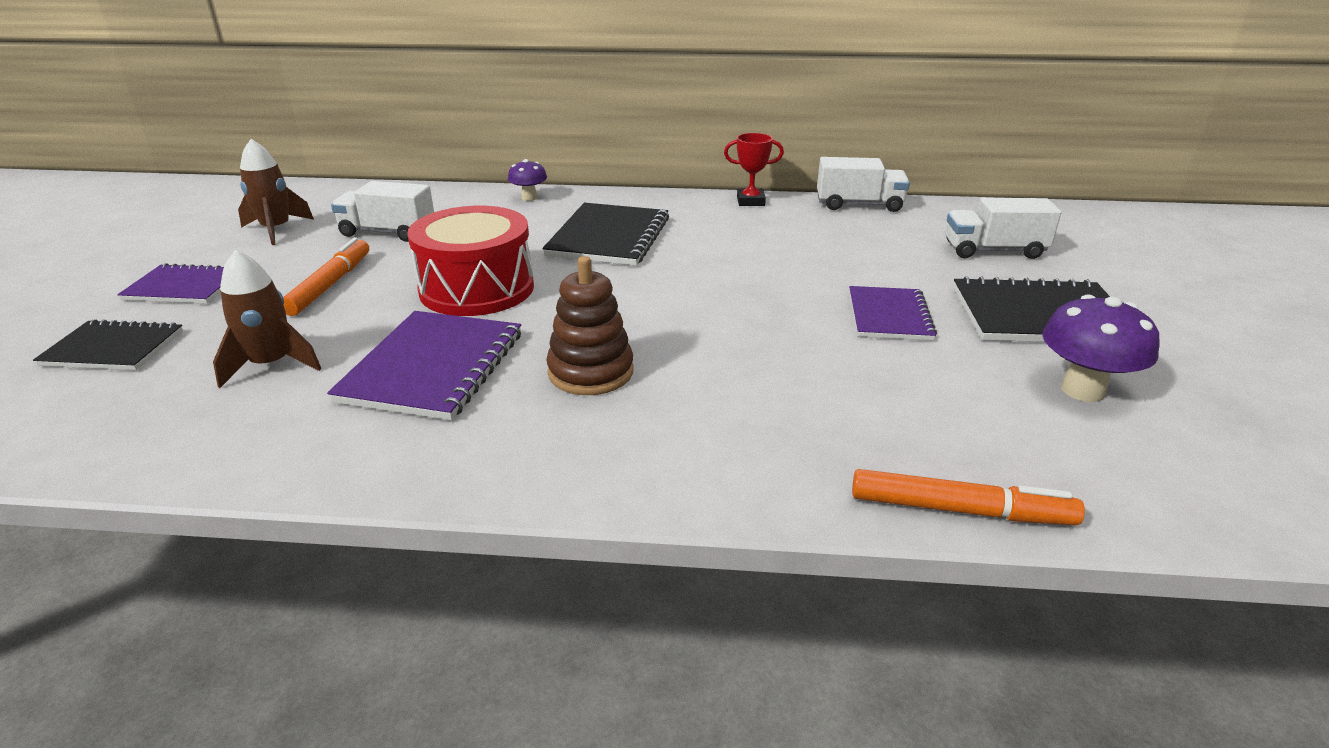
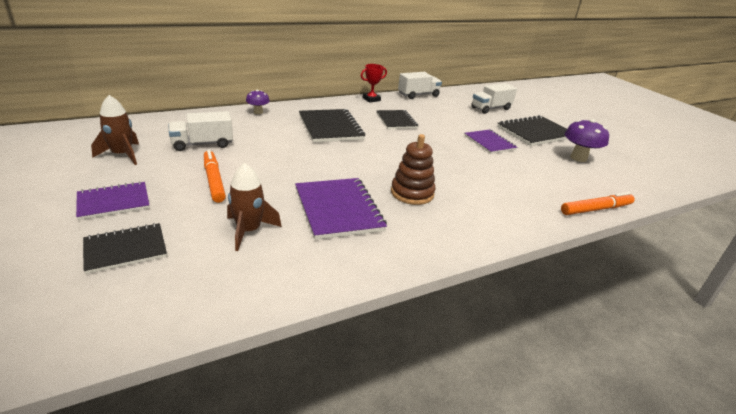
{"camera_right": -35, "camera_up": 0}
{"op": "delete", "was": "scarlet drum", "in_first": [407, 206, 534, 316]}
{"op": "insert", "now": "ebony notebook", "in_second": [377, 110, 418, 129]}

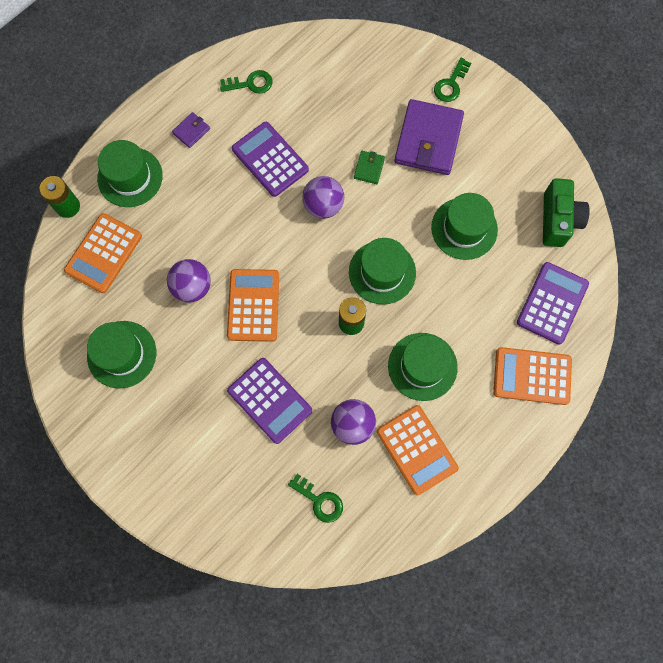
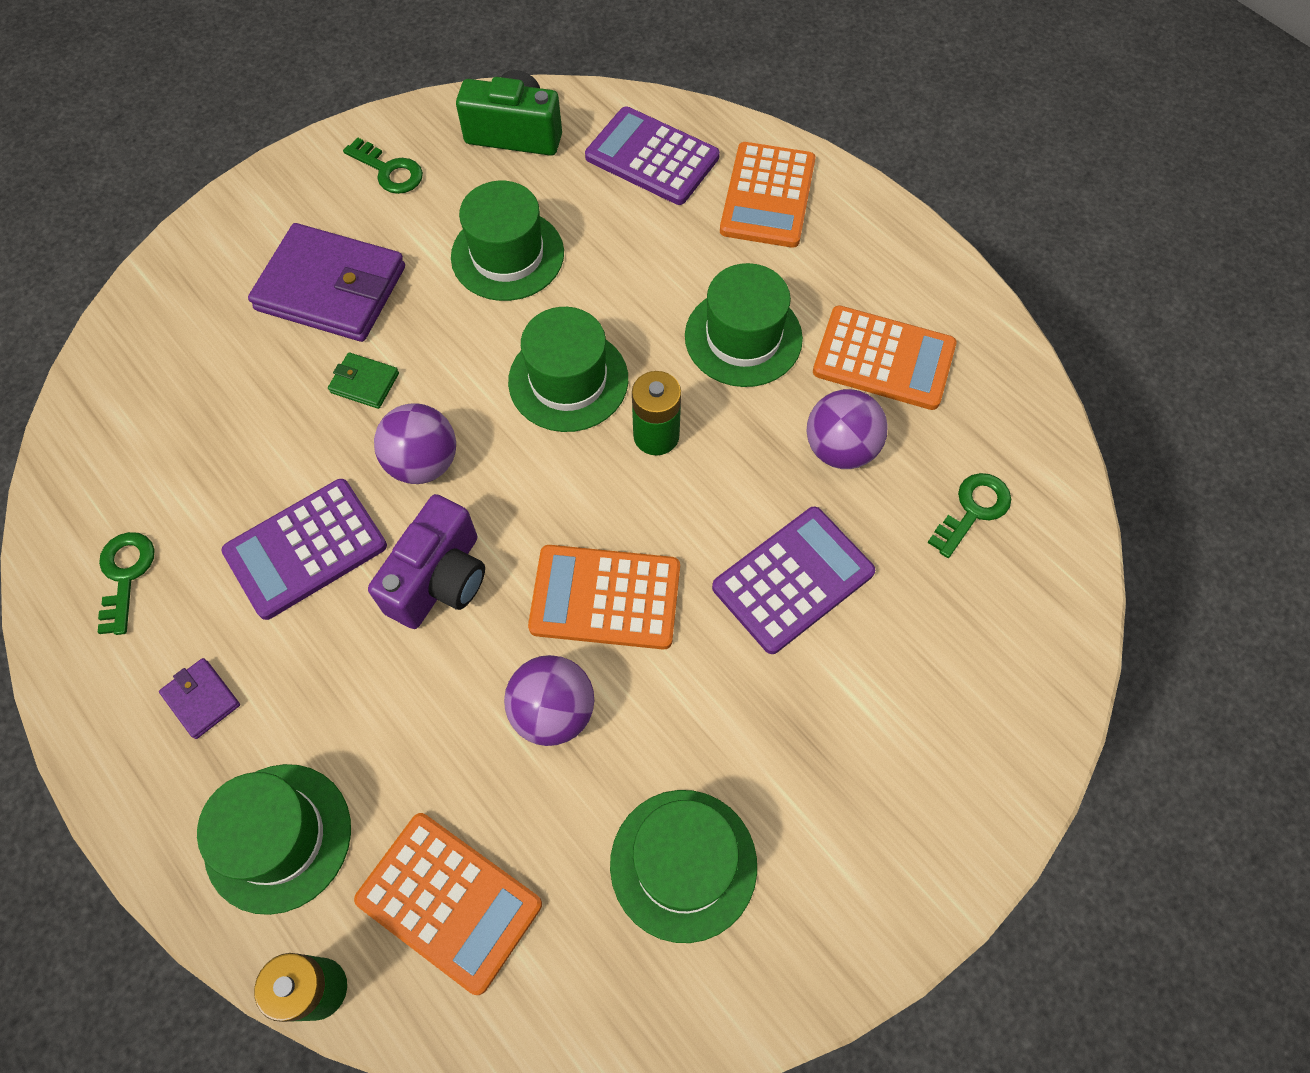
{"camera_right": -85, "camera_up": -10}
{"op": "insert", "now": "royal purple compact camera", "in_second": [368, 494, 485, 629]}
{"op": "move", "was": "green key", "in_first": [434, 58, 471, 102], "in_second": [343, 138, 423, 194]}
{"op": "rotate", "was": "orange calculator", "in_first": [377, 405, 459, 495], "in_second": [813, 305, 956, 410], "clockwise": 45}

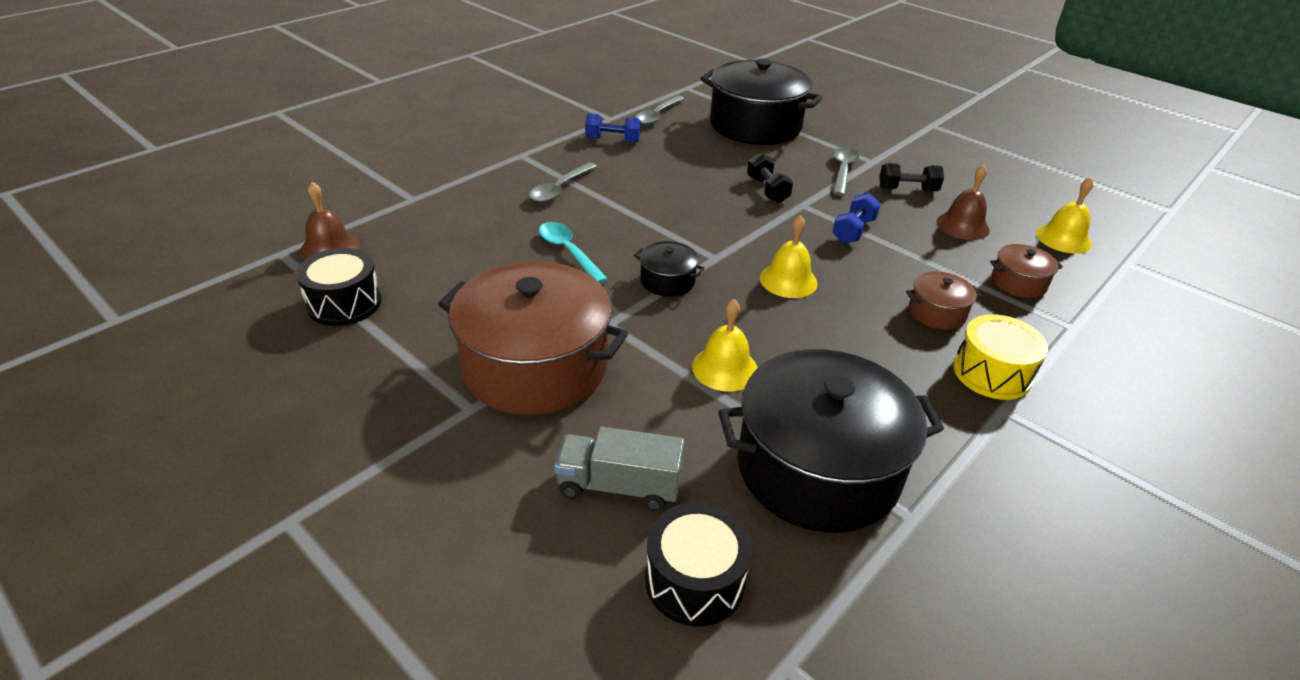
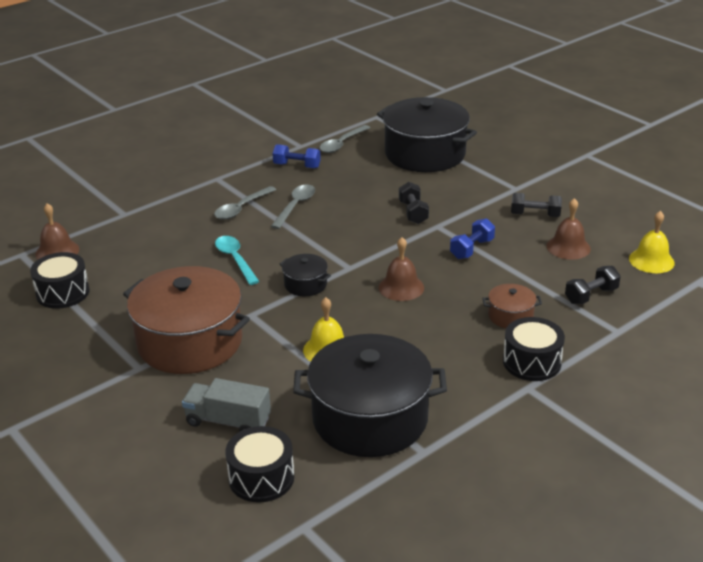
{"camera_right": 10, "camera_up": -5}
{"op": "move", "was": "ash-grey tablespoon", "in_first": [833, 147, 859, 196], "in_second": [271, 184, 315, 229]}
{"op": "replace", "was": "russet pot", "now": "ebony hand weight", "in_first": [990, 244, 1063, 298], "in_second": [565, 266, 621, 304]}
{"op": "recolor", "was": "bright yellow school bell", "now": "russet school bell", "in_first": [760, 215, 818, 298], "in_second": [379, 237, 424, 301]}
{"op": "recolor", "was": "bright yellow drum", "now": "ebony drum", "in_first": [953, 314, 1048, 400], "in_second": [503, 317, 565, 381]}

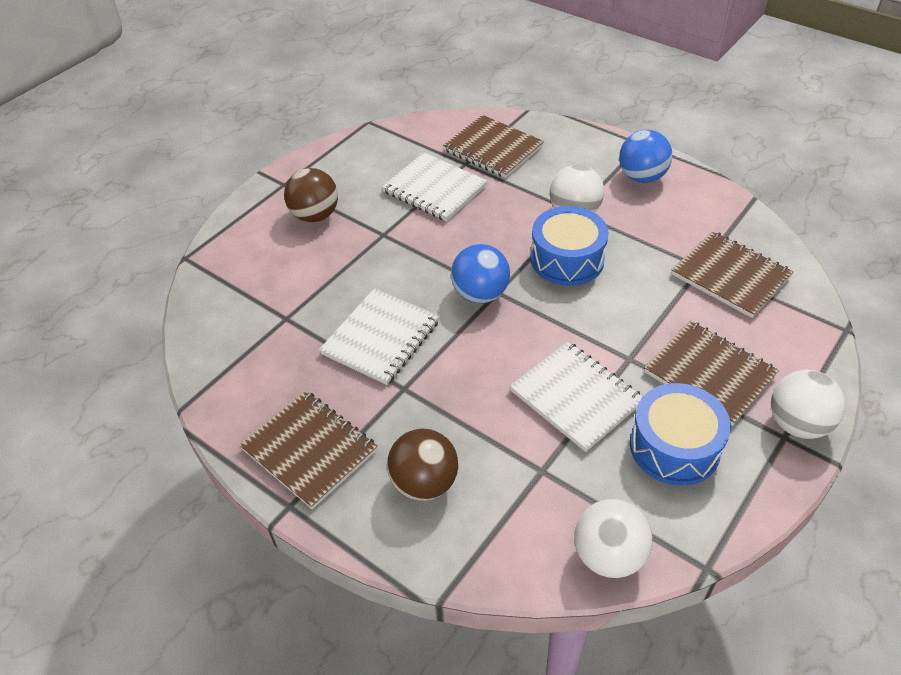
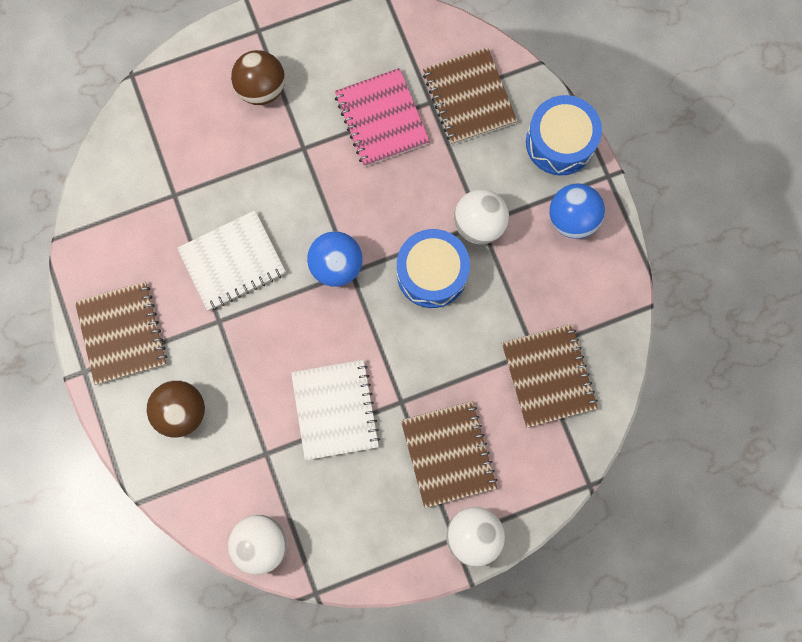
{"camera_right": 30, "camera_up": 30}
{"op": "move", "was": "cobalt drum", "in_first": [630, 383, 731, 486], "in_second": [526, 95, 602, 175]}
{"op": "recolor", "was": "white notebook", "now": "pink notebook", "in_first": [382, 152, 488, 221], "in_second": [335, 68, 430, 167]}

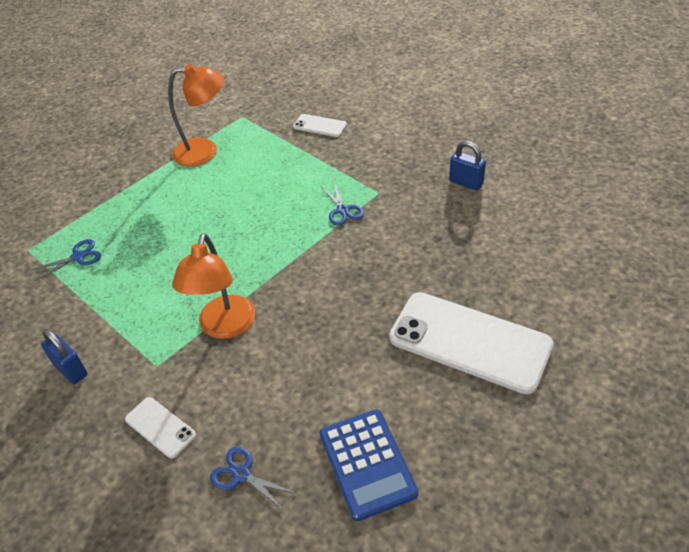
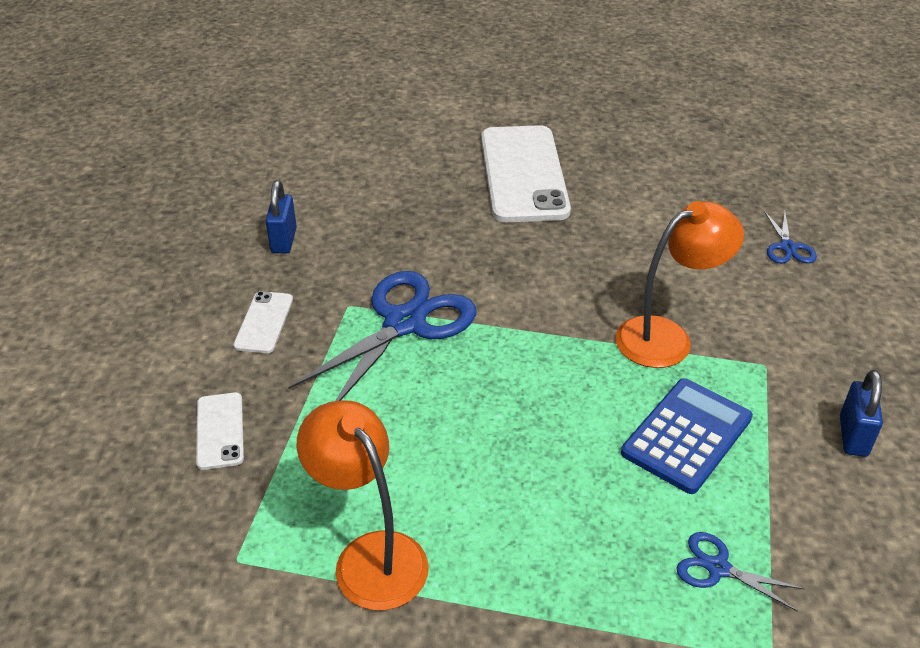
{"camera_right": -125, "camera_up": -5}
{"op": "move", "was": "white mobile phone", "in_first": [125, 397, 196, 458], "in_second": [233, 291, 293, 353]}
{"op": "move", "was": "cobalt calculator", "in_first": [319, 409, 418, 521], "in_second": [621, 378, 753, 494]}
{"op": "resize", "was": "cobalt scissors", "in_first": [321, 183, 364, 226], "in_second": [288, 271, 476, 401], "ratio": 2.14}

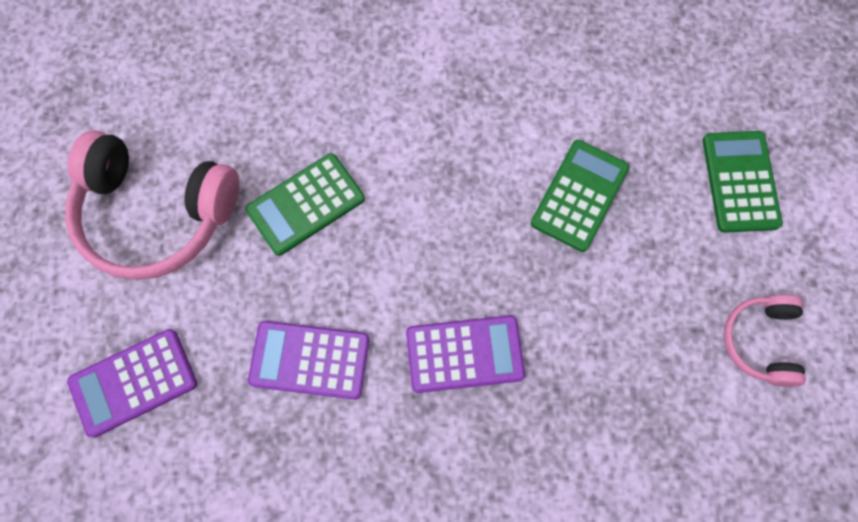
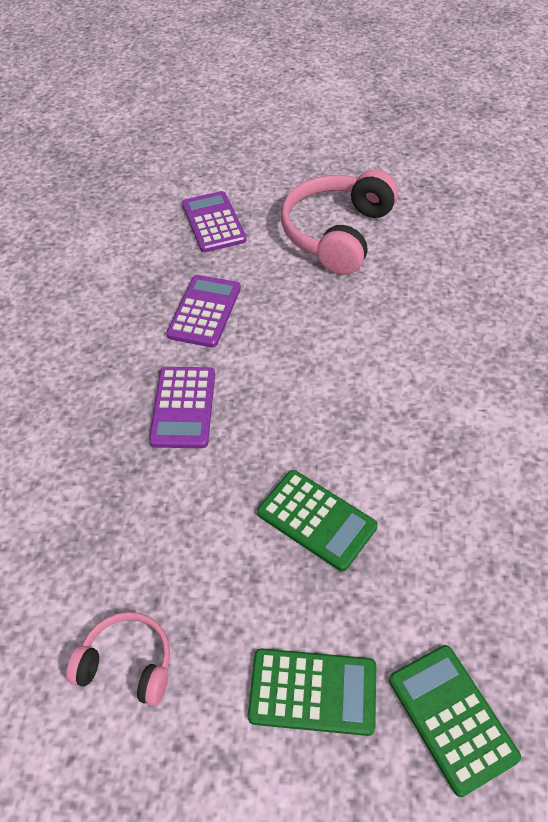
{"camera_right": 100, "camera_up": -20}
{"op": "move", "was": "green calculator", "in_first": [245, 153, 365, 256], "in_second": [389, 645, 521, 797]}

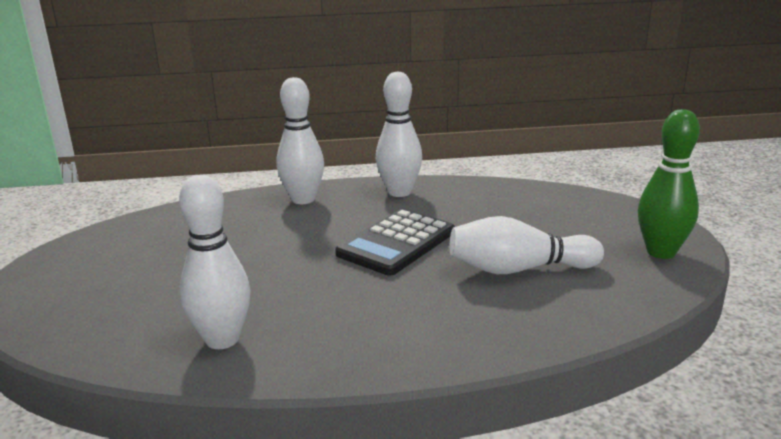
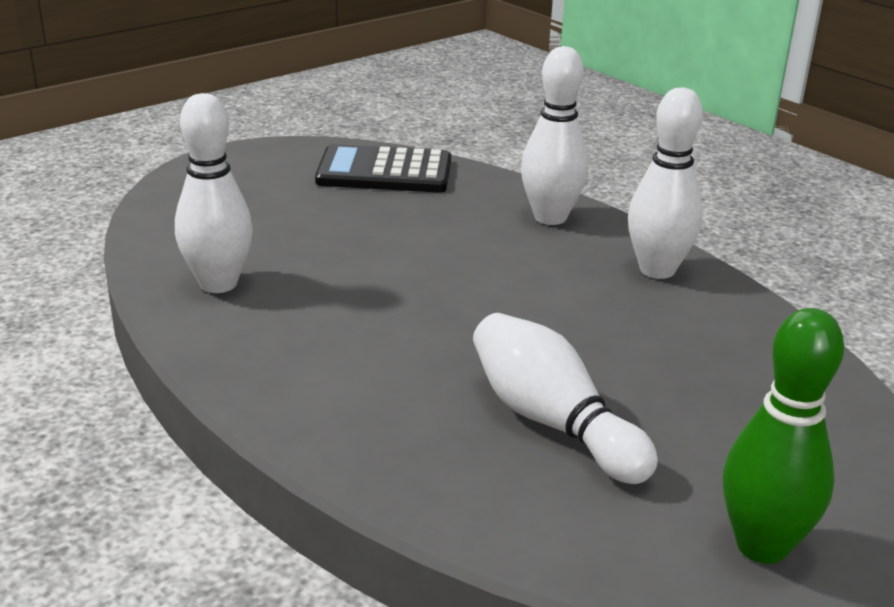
{"camera_right": 55, "camera_up": 5}
{"op": "move", "was": "ebony calculator", "in_first": [335, 209, 455, 276], "in_second": [315, 144, 451, 193]}

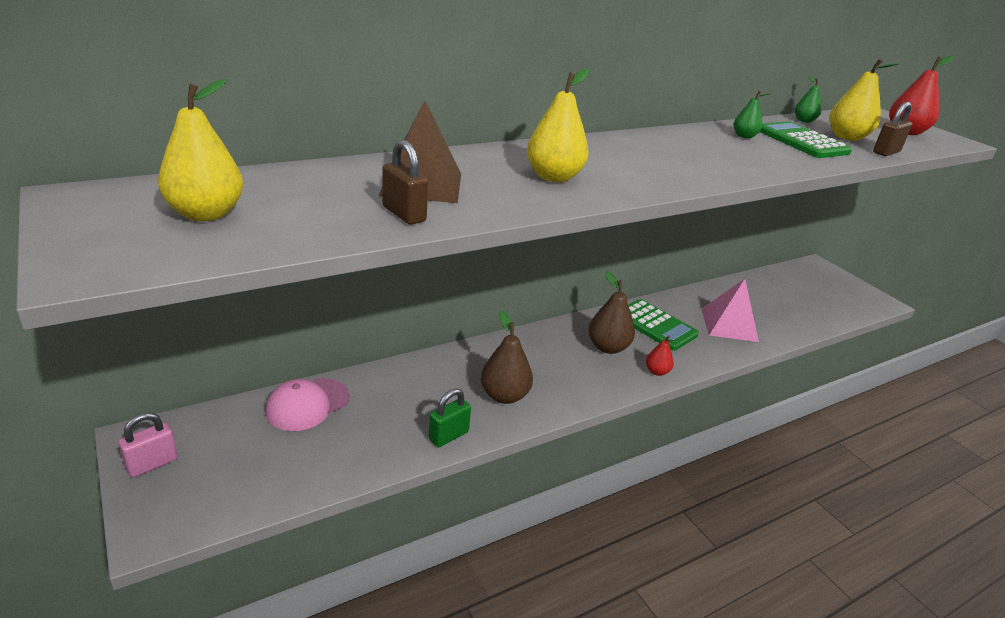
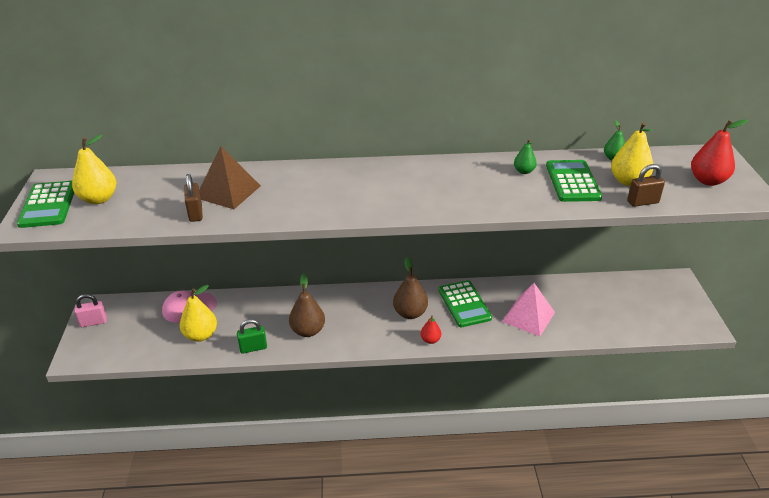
{"camera_right": 30, "camera_up": 5}
{"op": "insert", "now": "green calculator", "in_second": [17, 181, 74, 228]}
{"op": "move", "was": "bright yellow pear", "in_first": [527, 69, 590, 182], "in_second": [180, 285, 217, 342]}

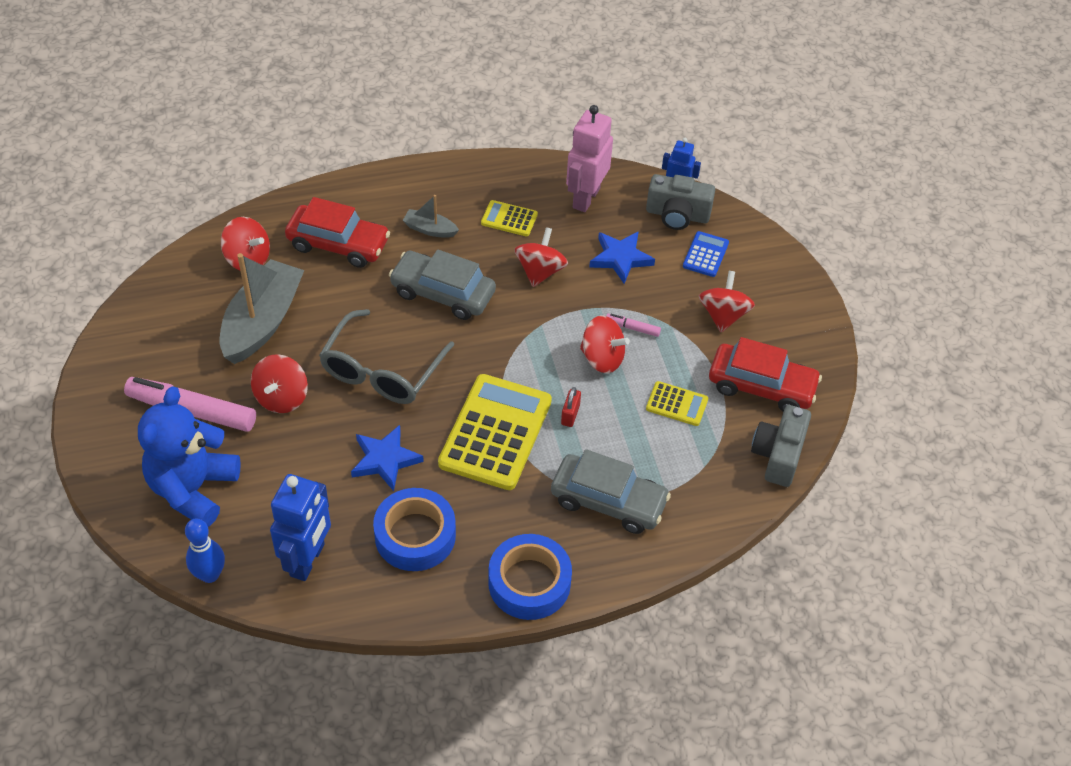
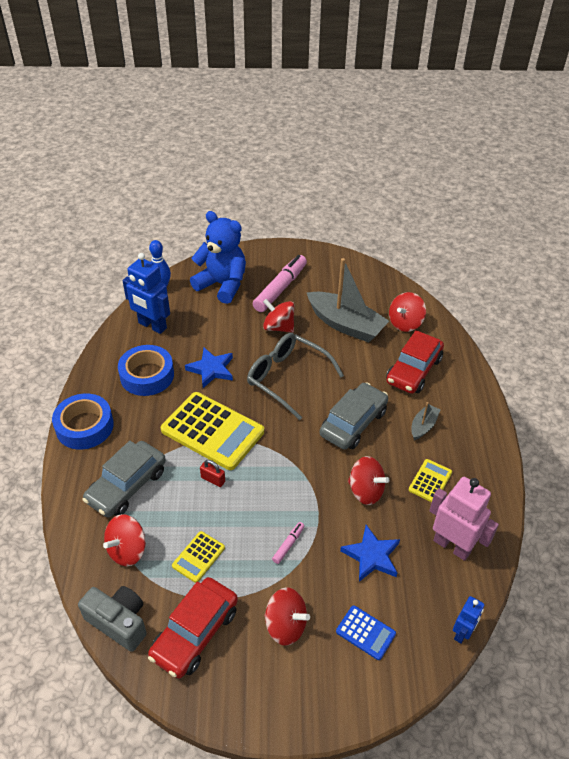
{"camera_right": 105, "camera_up": -5}
{"op": "delete", "was": "ash-grey compact camera", "in_first": [646, 174, 715, 230]}
{"op": "move", "was": "scarlet spinning top", "in_first": [580, 315, 630, 373], "in_second": [103, 514, 146, 566]}

